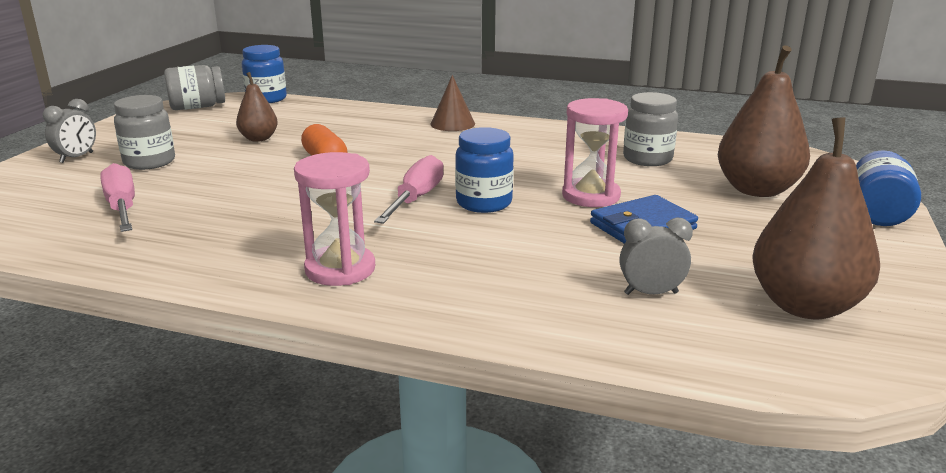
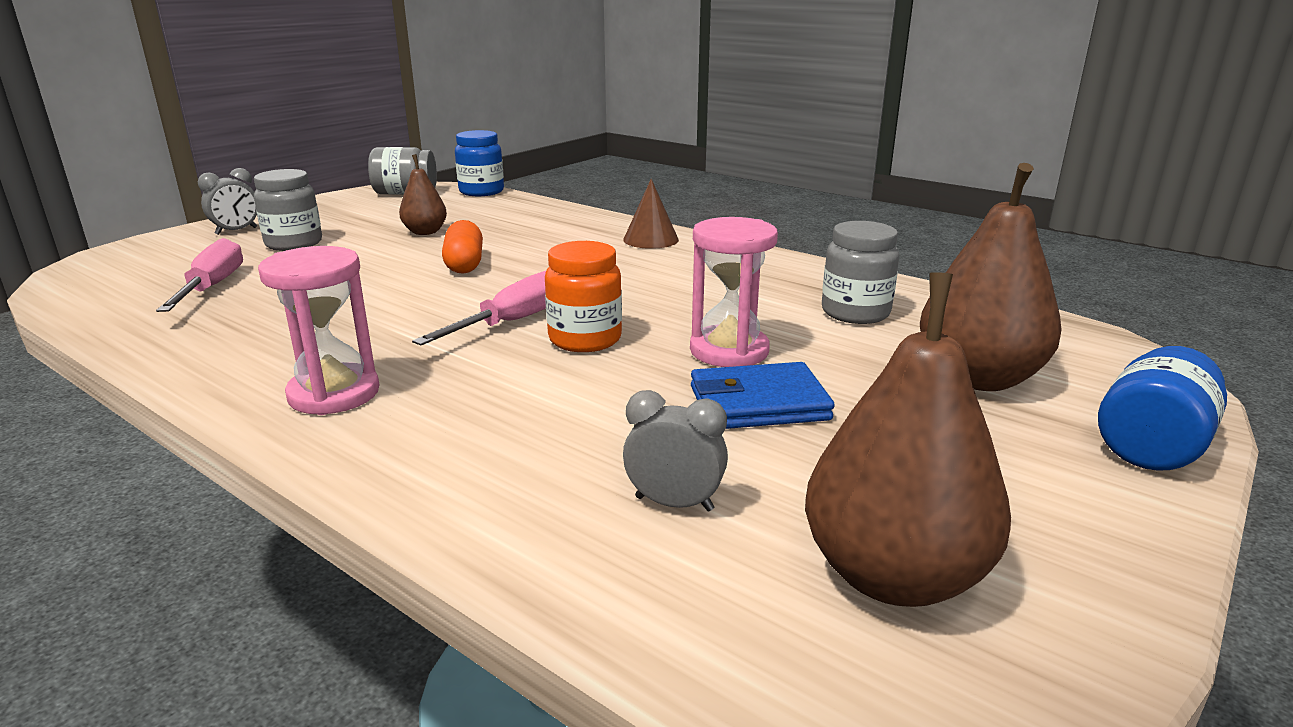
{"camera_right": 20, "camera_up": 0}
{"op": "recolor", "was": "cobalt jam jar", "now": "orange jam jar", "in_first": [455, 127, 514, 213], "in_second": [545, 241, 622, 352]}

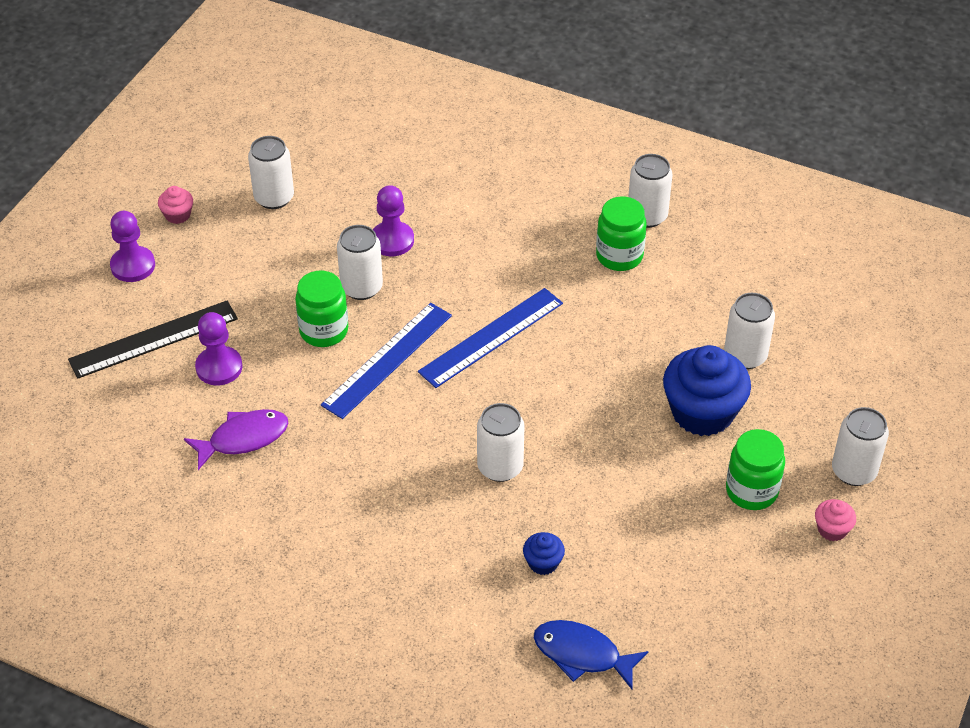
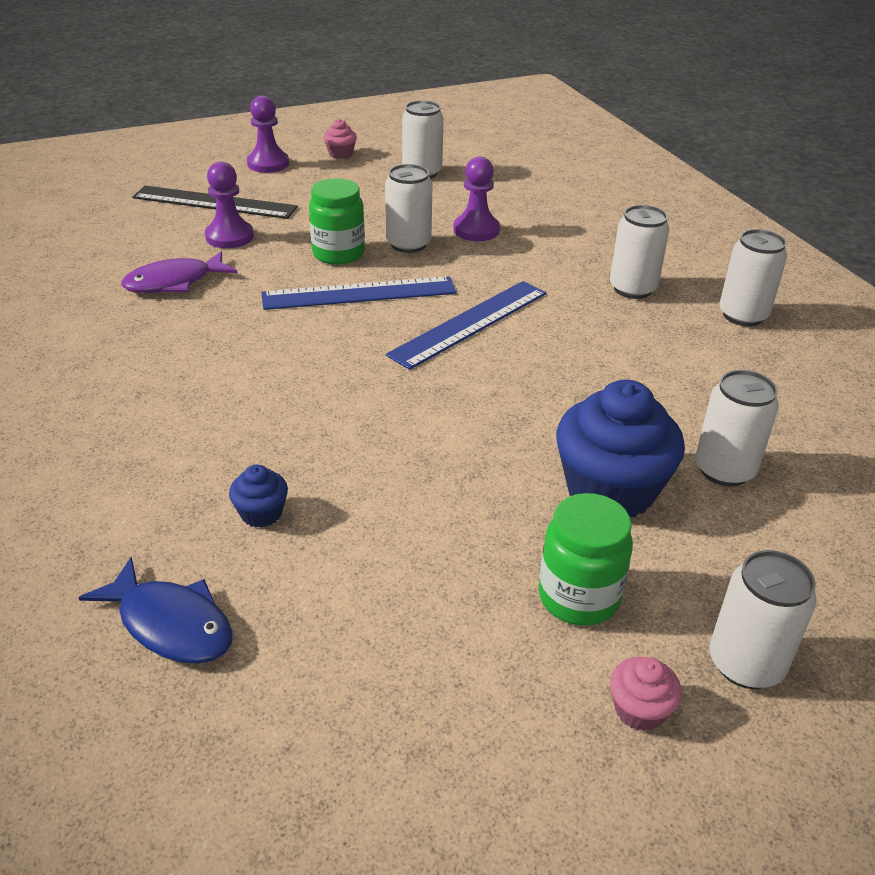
{"camera_right": 40, "camera_up": -10}
{"op": "delete", "was": "green jam jar", "in_first": [596, 196, 647, 271]}
{"op": "move", "was": "white can", "in_first": [477, 403, 525, 482], "in_second": [610, 205, 670, 299]}
{"op": "rotate", "was": "royal purple fish", "in_first": [184, 409, 289, 470], "in_second": [122, 251, 237, 293], "clockwise": 135}
{"op": "rotate", "was": "cobalt ruler", "in_first": [418, 288, 563, 388], "in_second": [386, 281, 546, 370], "clockwise": -45}
{"op": "rotate", "was": "cobalt fish", "in_first": [534, 620, 648, 689], "in_second": [78, 557, 233, 664], "clockwise": 150}

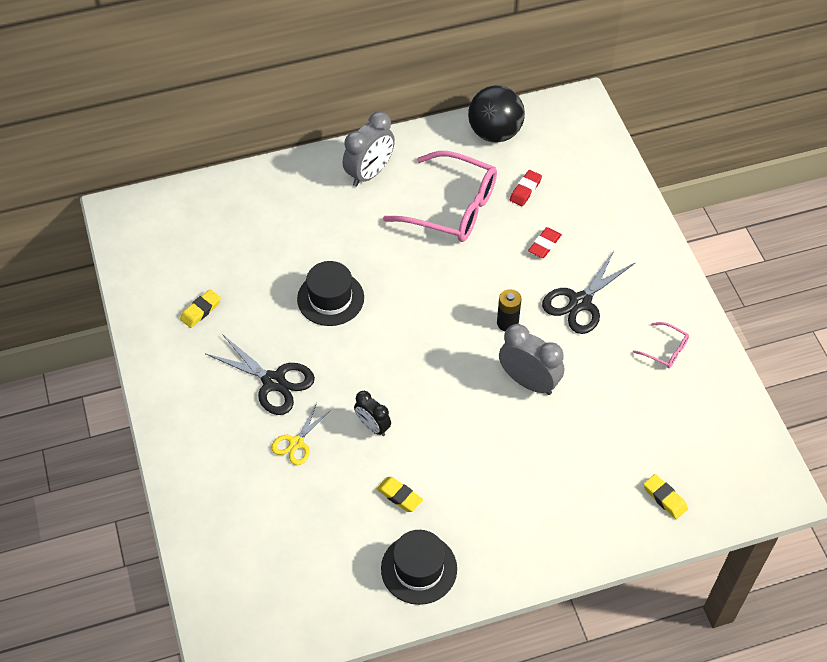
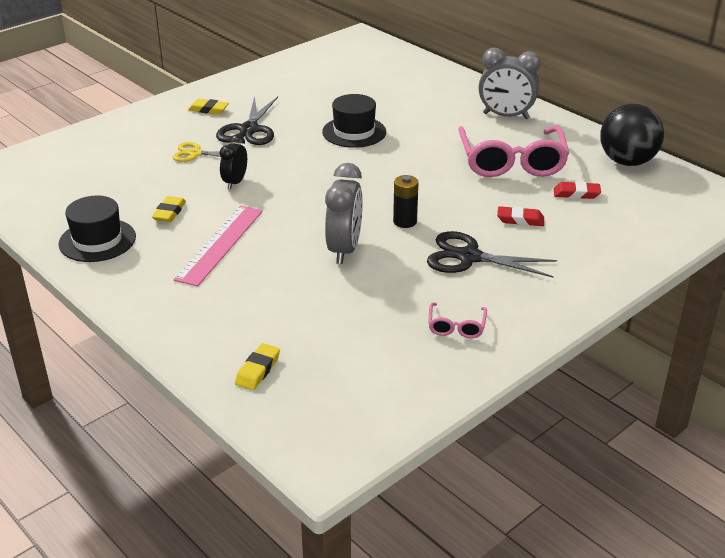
{"camera_right": 65, "camera_up": -20}
{"op": "insert", "now": "pink ruler", "in_second": [174, 205, 263, 287]}
{"op": "move", "was": "bright yellow gum eraser", "in_first": [180, 289, 221, 328], "in_second": [188, 99, 229, 115]}

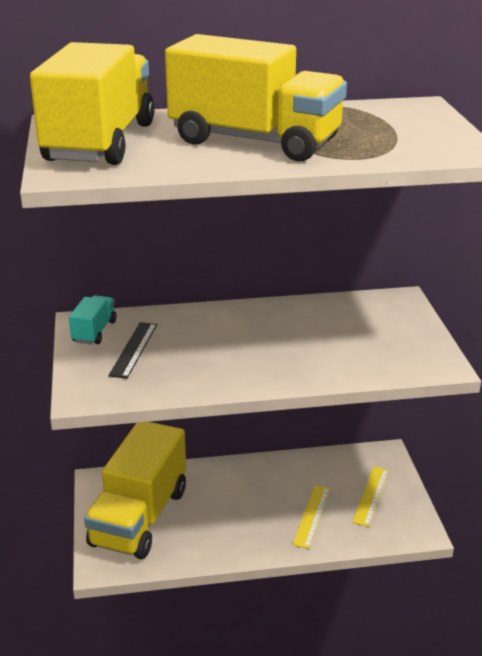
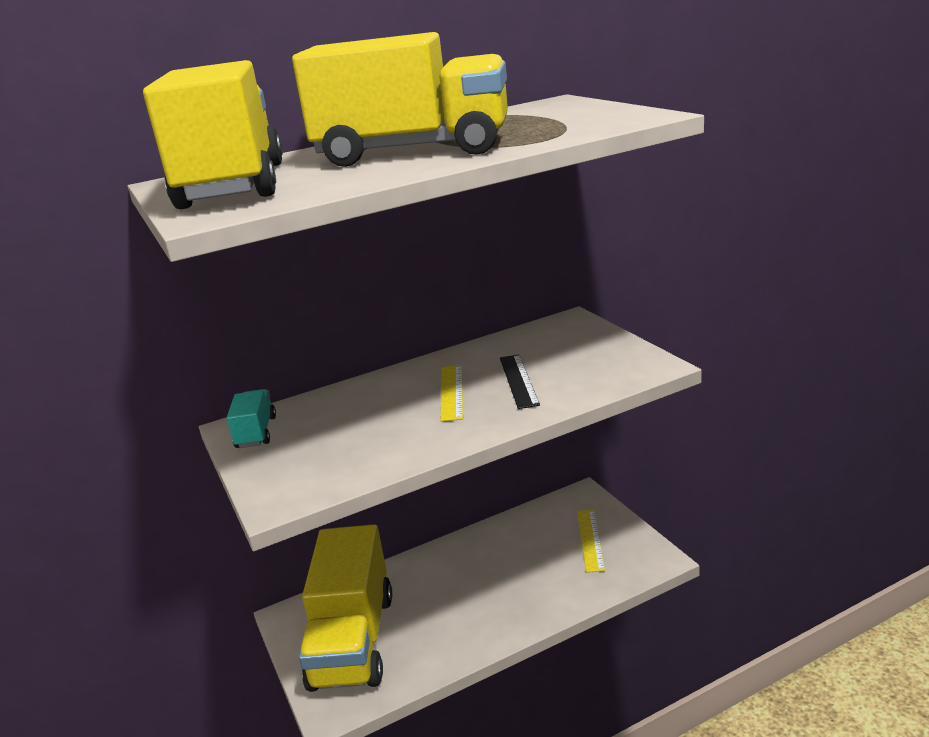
{"camera_right": -15, "camera_up": -5}
{"op": "move", "was": "ebony ruler", "in_first": [108, 322, 157, 379], "in_second": [500, 355, 540, 409]}
{"op": "move", "was": "bright yellow ruler", "in_first": [293, 485, 331, 549], "in_second": [441, 365, 463, 422]}

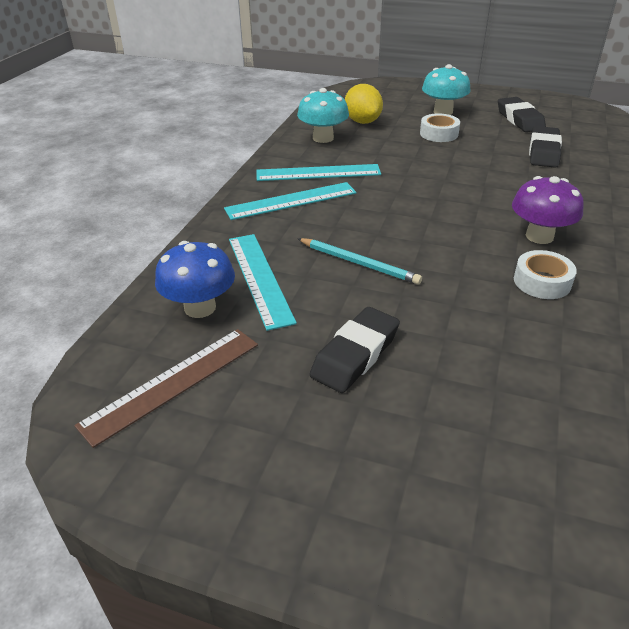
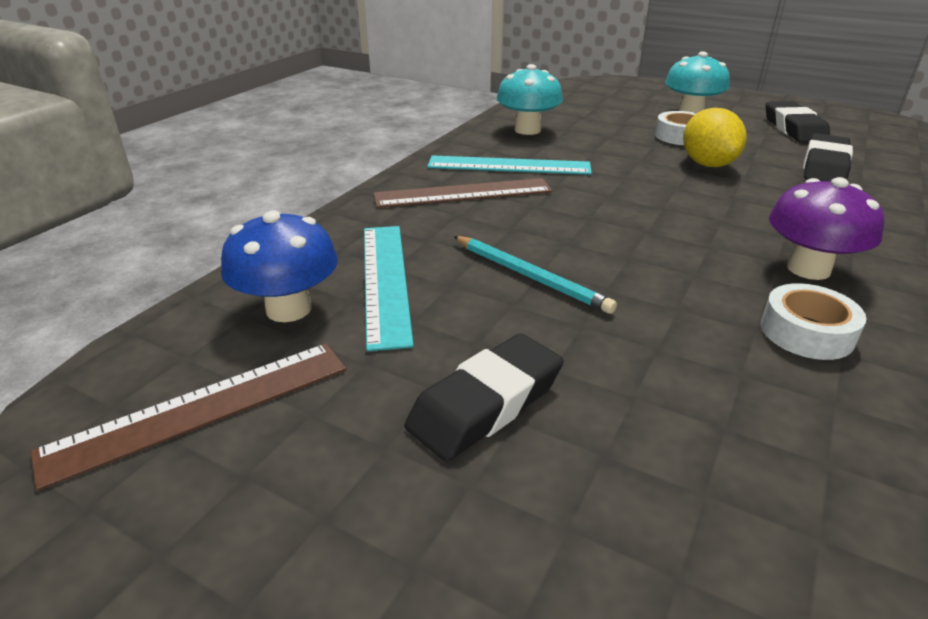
{"camera_right": 10, "camera_up": -5}
{"op": "move", "was": "bright yellow citrus fruit", "in_first": [345, 84, 383, 124], "in_second": [683, 108, 747, 167]}
{"op": "recolor", "was": "turquoise ruler", "now": "russet ruler", "in_first": [224, 182, 357, 220], "in_second": [374, 178, 552, 208]}

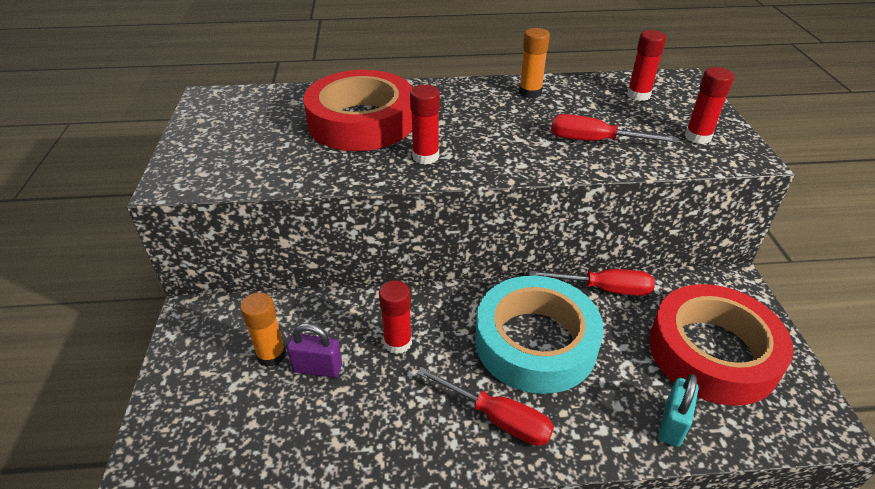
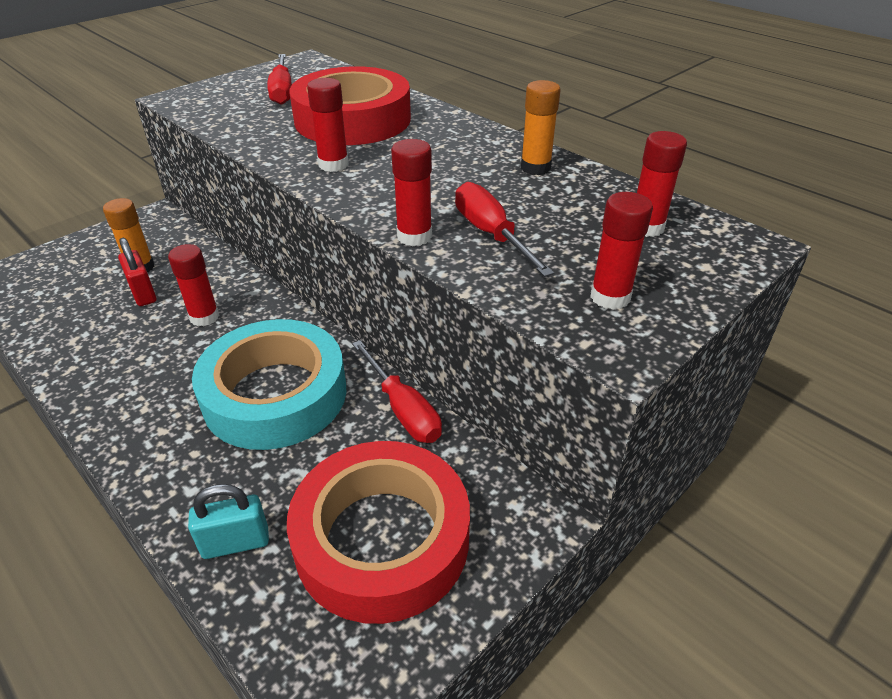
{"camera_right": 50, "camera_up": 0}
{"op": "insert", "now": "scarlet stick of glue", "in_second": [391, 139, 432, 246]}
{"op": "move", "was": "scarlet flat screwdriver", "in_first": [417, 367, 554, 446], "in_second": [267, 54, 292, 105]}
{"op": "recolor", "was": "royal purple small lock", "now": "scarlet small lock", "in_first": [287, 323, 342, 378], "in_second": [118, 238, 156, 306]}

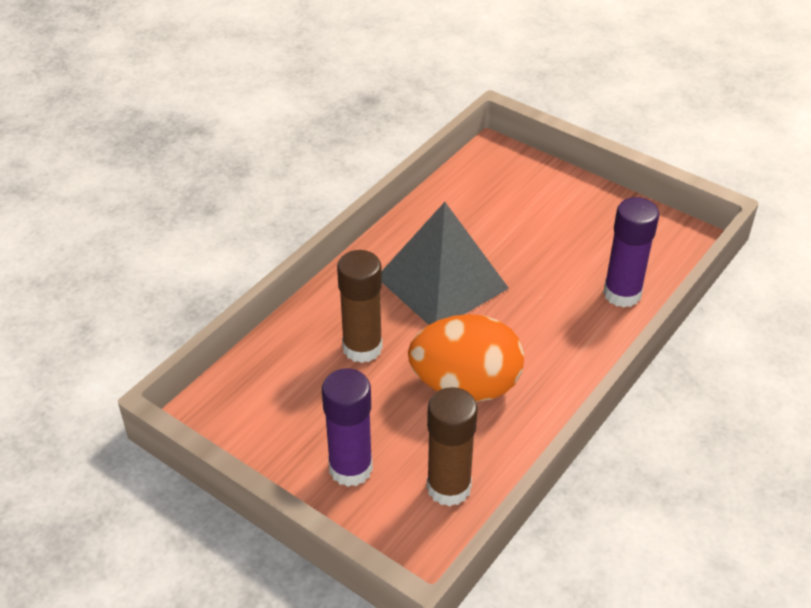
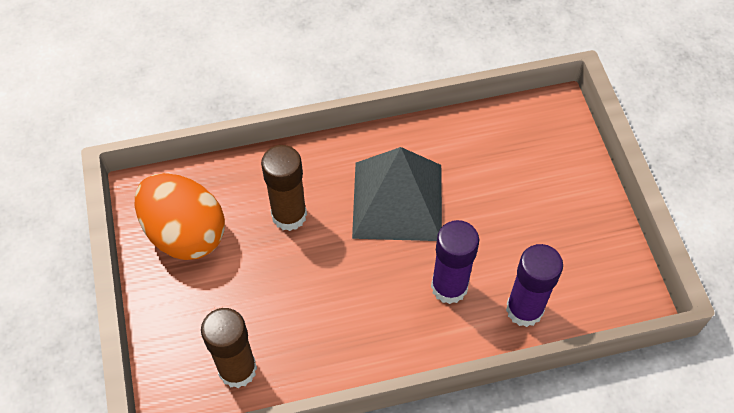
{"camera_right": 40, "camera_up": 15}
{"op": "move", "was": "royal purple stick of glue", "in_first": [322, 369, 373, 487], "in_second": [431, 220, 479, 304]}
{"op": "move", "was": "orange toy egg", "in_first": [408, 314, 524, 402], "in_second": [135, 173, 225, 260]}

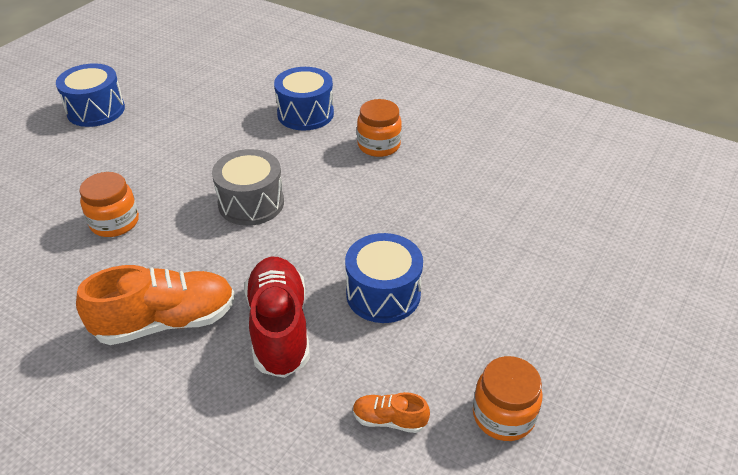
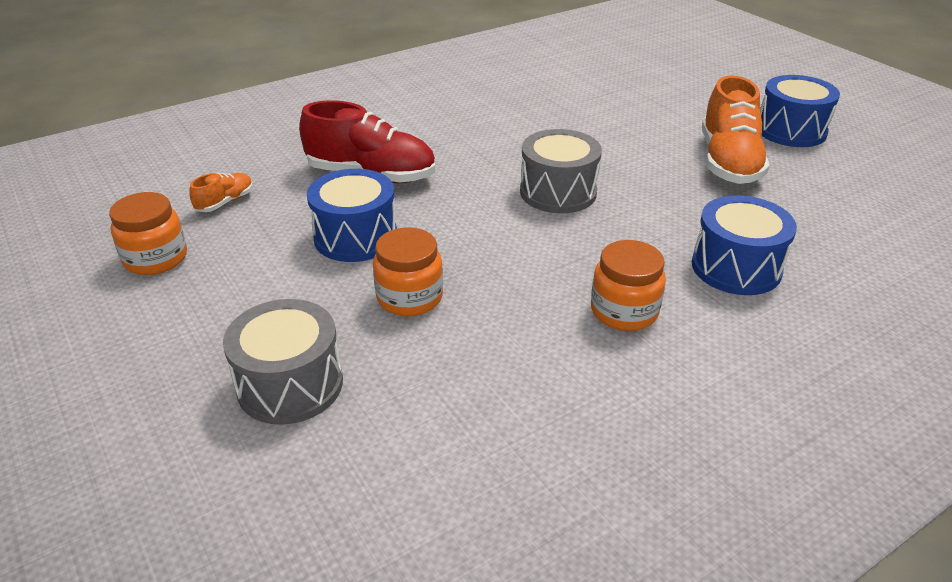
{"camera_right": 115, "camera_up": -5}
{"op": "insert", "now": "ash-grey drum", "in_second": [223, 299, 343, 425]}
{"op": "move", "was": "orange lace-up shoe", "in_first": [76, 265, 235, 345], "in_second": [702, 75, 770, 184]}
{"op": "move", "was": "orange jam jar", "in_first": [79, 172, 139, 237], "in_second": [373, 227, 443, 316]}

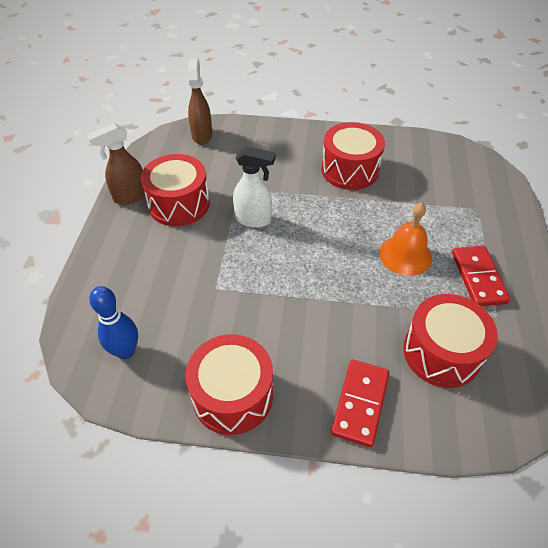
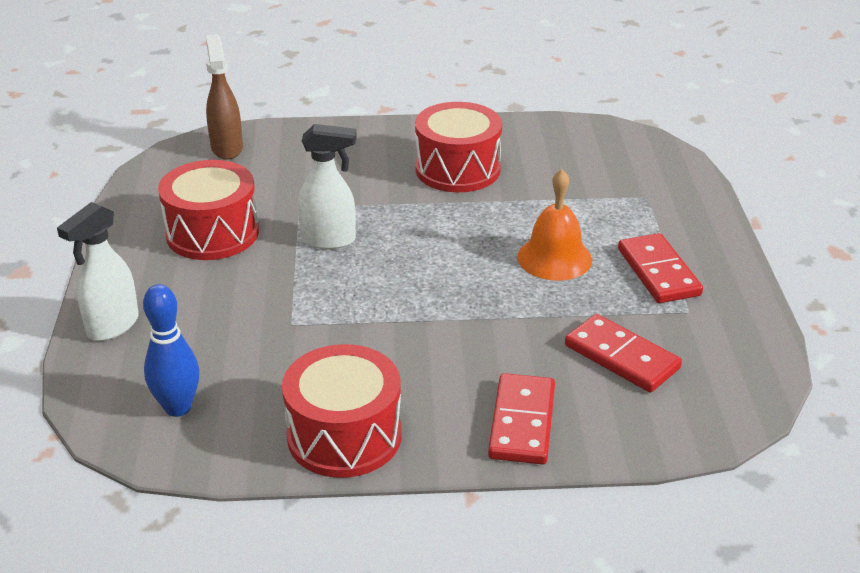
{"camera_right": -10, "camera_up": -15}
{"op": "delete", "was": "russet spray bottle", "in_first": [87, 123, 145, 205]}
{"op": "insert", "now": "white spray bottle", "in_second": [57, 202, 139, 341]}
{"op": "replace", "was": "scarlet drum", "now": "scarlet domino", "in_first": [403, 294, 498, 388], "in_second": [565, 314, 682, 392]}

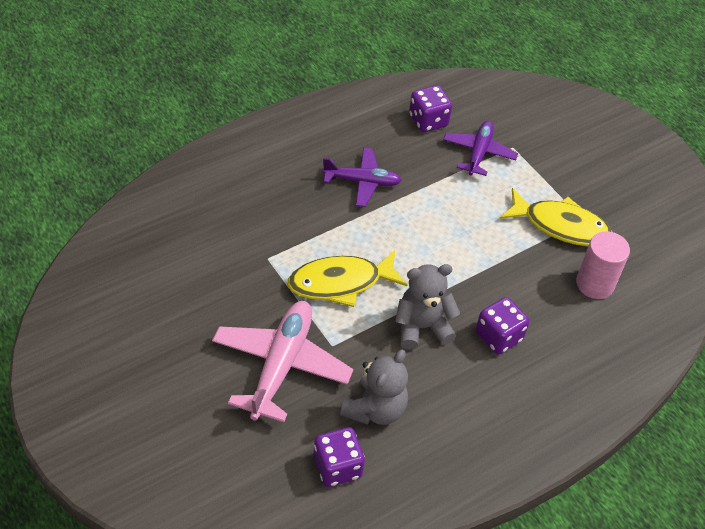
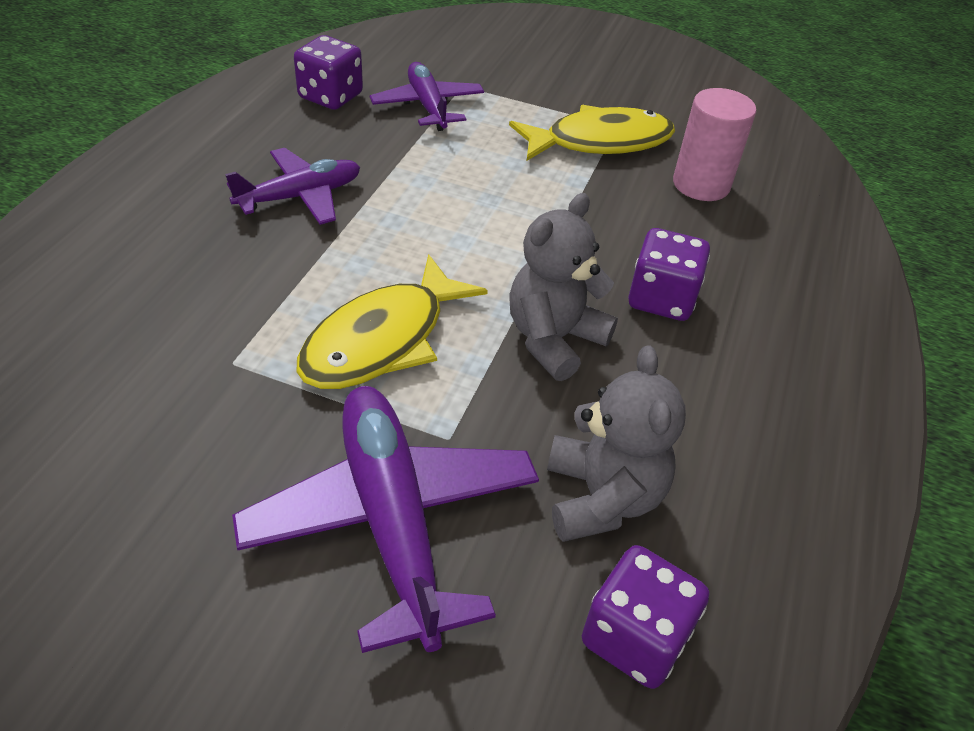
{"camera_right": -35, "camera_up": -5}
{"op": "recolor", "was": "pink toy plane", "now": "royal purple toy plane", "in_first": [212, 301, 353, 422], "in_second": [232, 386, 539, 653]}

